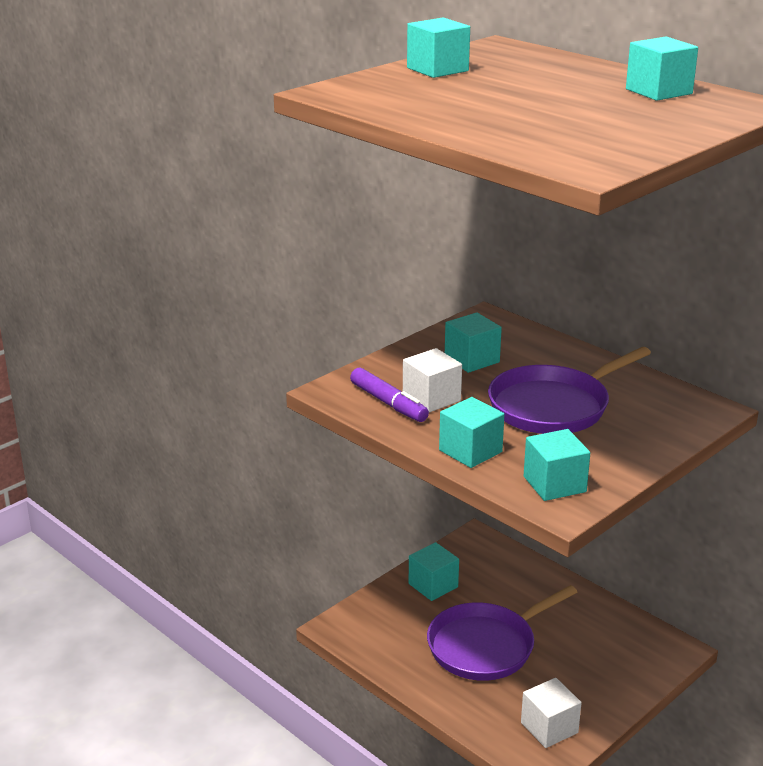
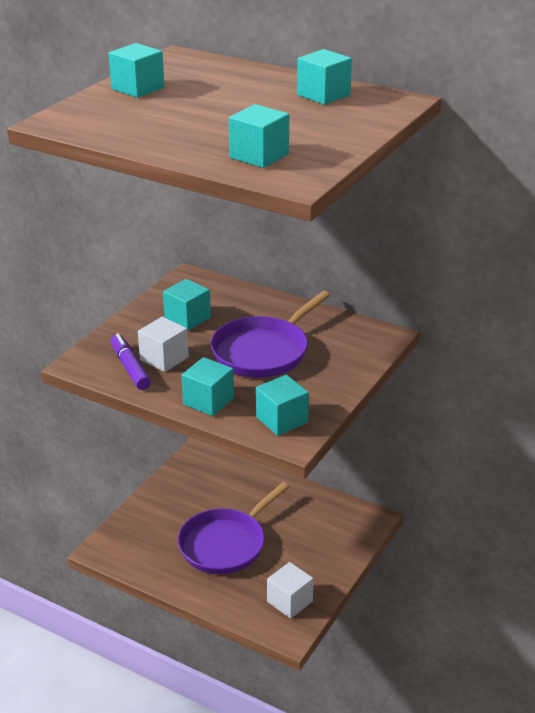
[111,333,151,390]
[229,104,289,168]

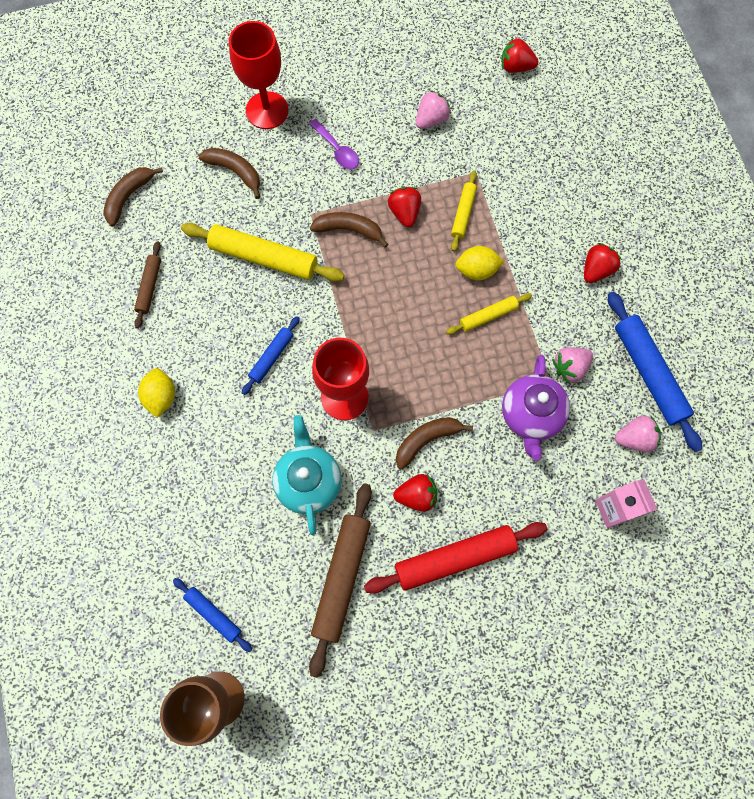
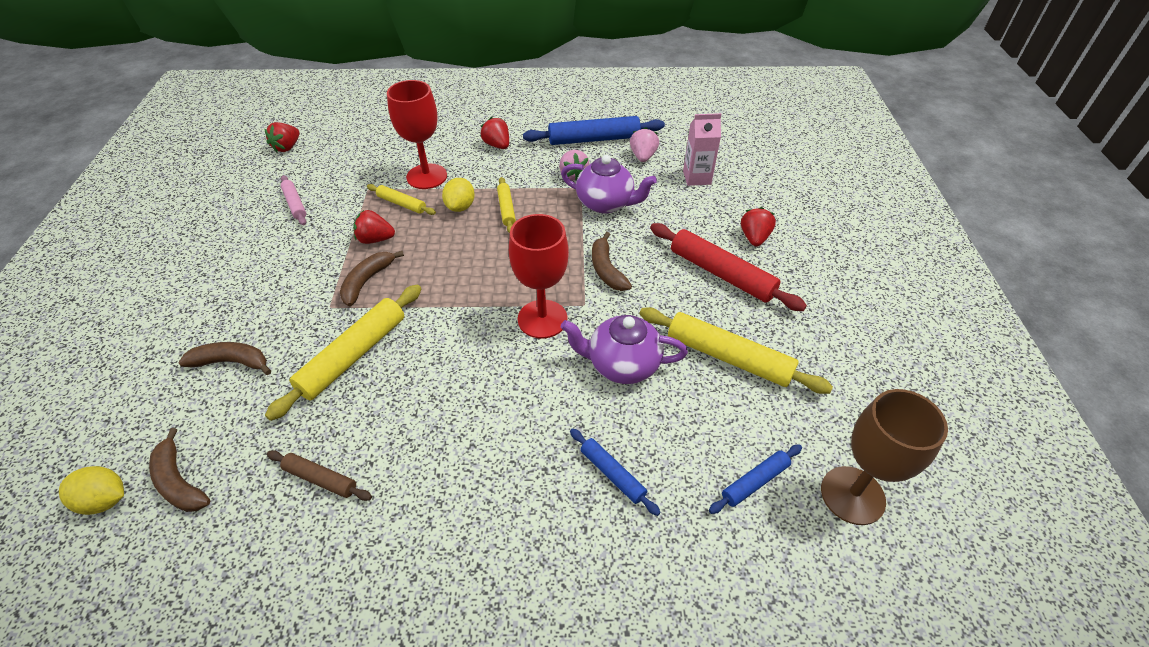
[59,466,124,515]
[178,342,271,375]
[387,80,447,189]
[570,428,661,516]
[561,315,688,384]
[309,119,359,169] (first image)
[639,307,833,394]
[650,223,807,311]
[741,207,776,247]
[281,175,306,225]

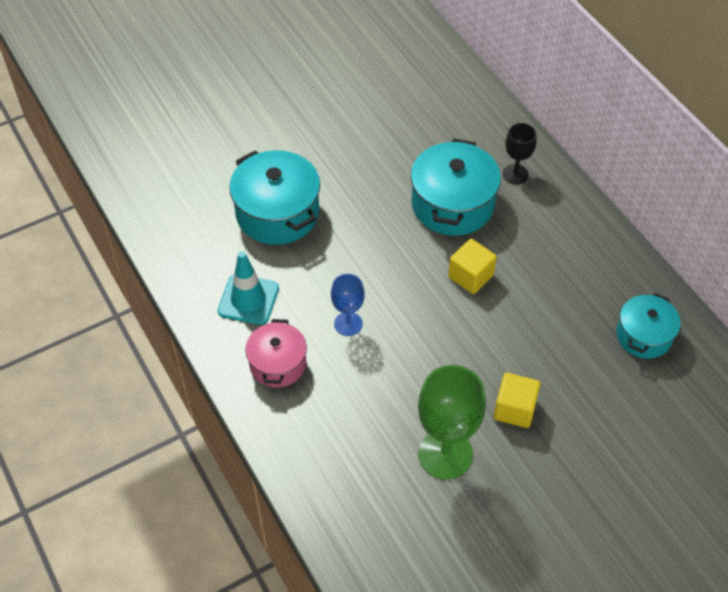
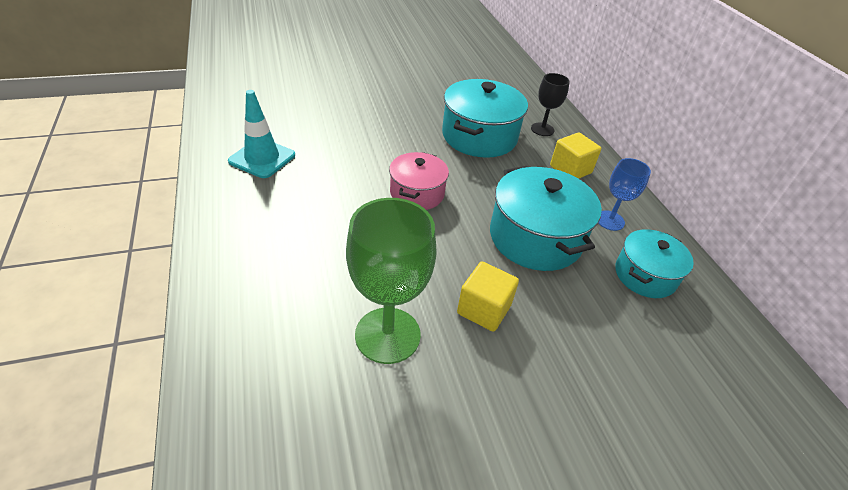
[490,166,602,271]
[389,152,449,210]
[598,158,651,231]
[550,132,601,179]

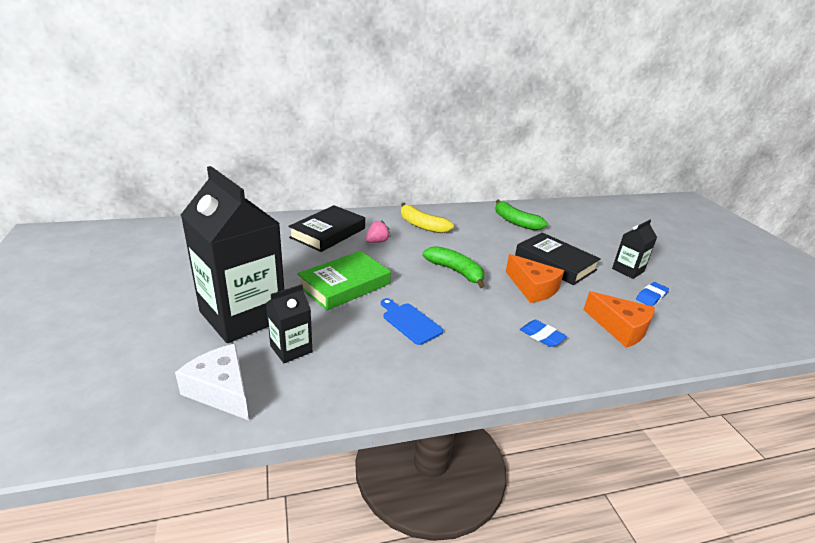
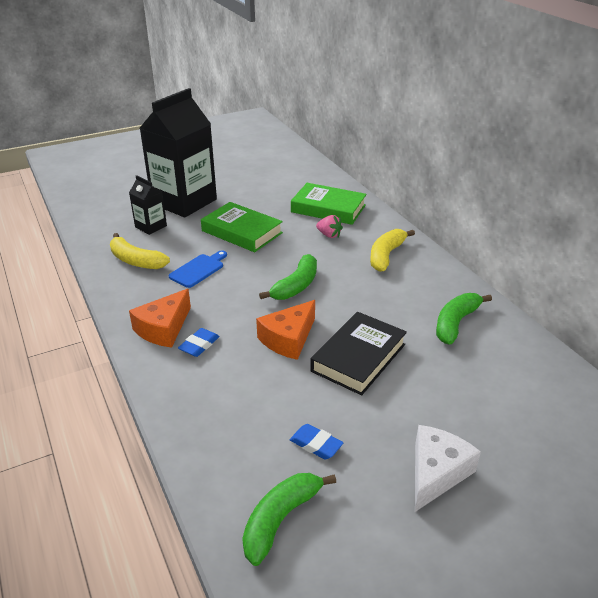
[415,425,481,512]
[291,183,367,225]
[129,289,191,348]
[612,220,657,279] (first image)
[110,233,170,269]
[242,473,336,566]

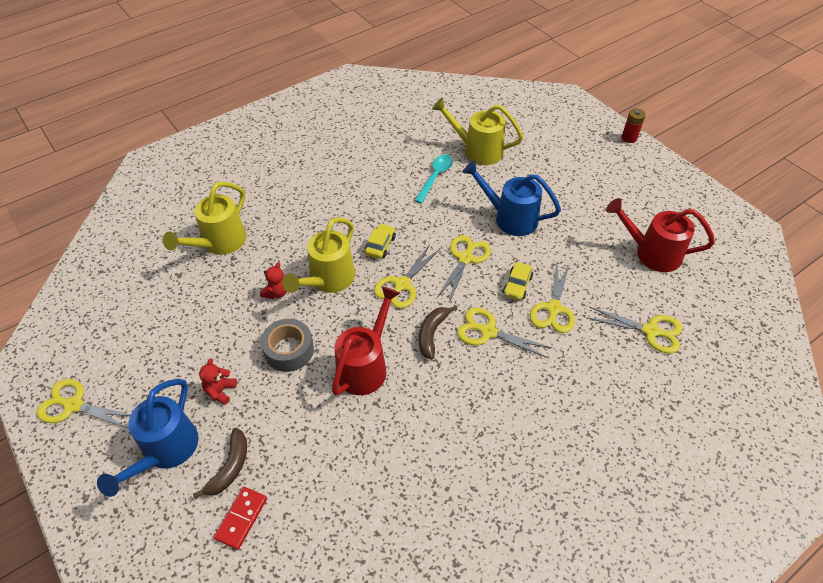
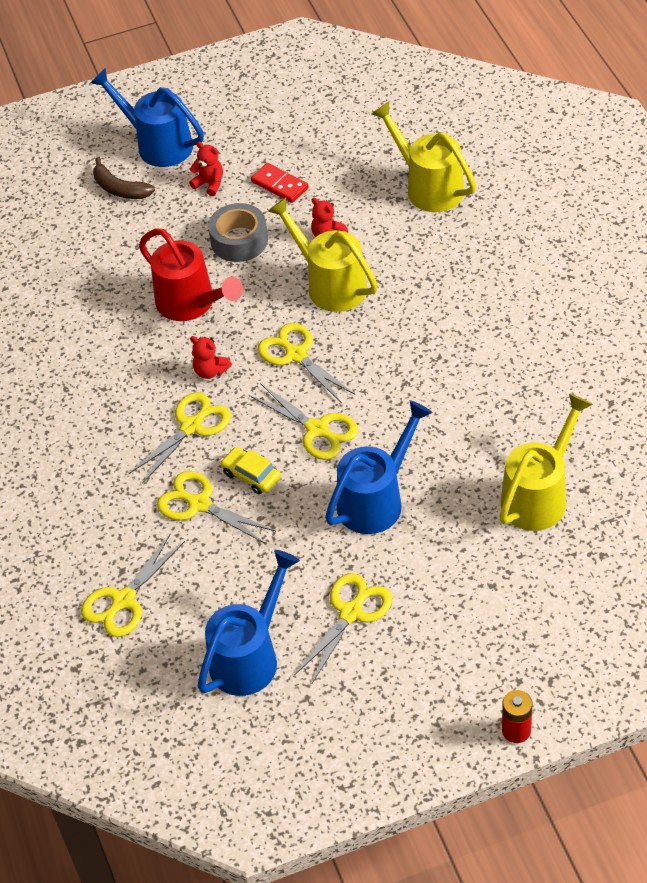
[295,573,392,685]
[251,163,309,203]
[365,223,396,259] (first image)
[414,154,453,204] (first image)
[190,336,232,379]
[198,550,300,696]

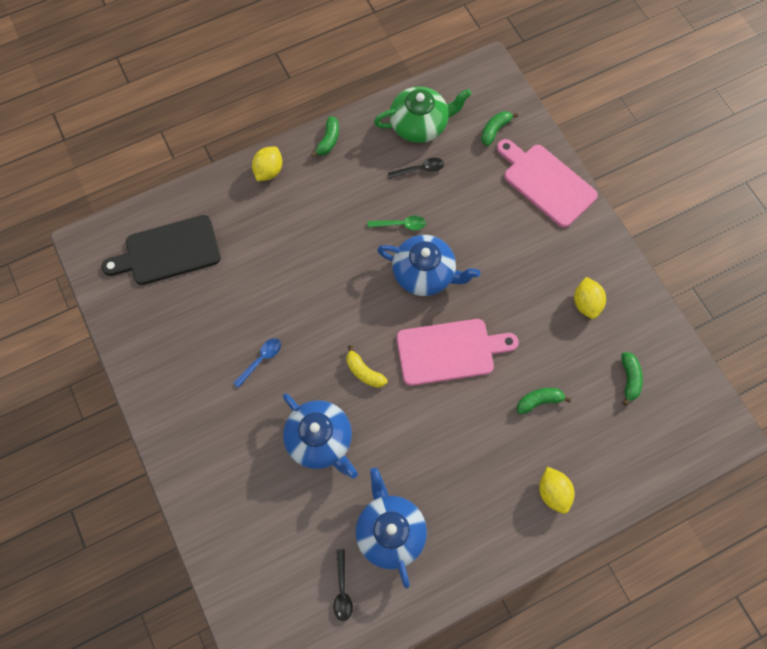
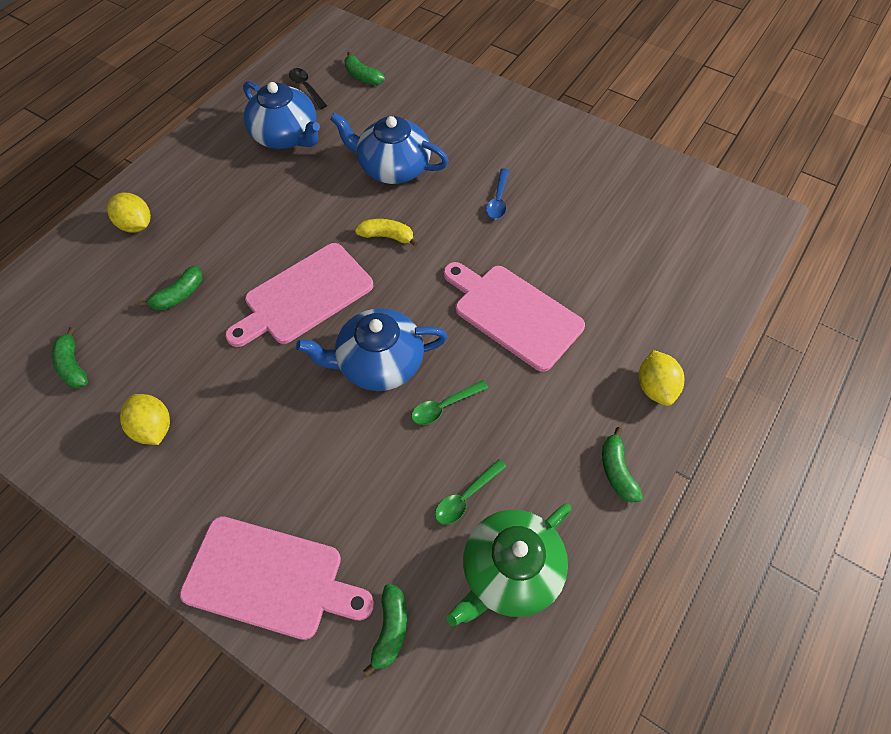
[102,215,221,285] (first image)
[435,459,507,525]
[344,52,385,85]
[443,262,585,372]

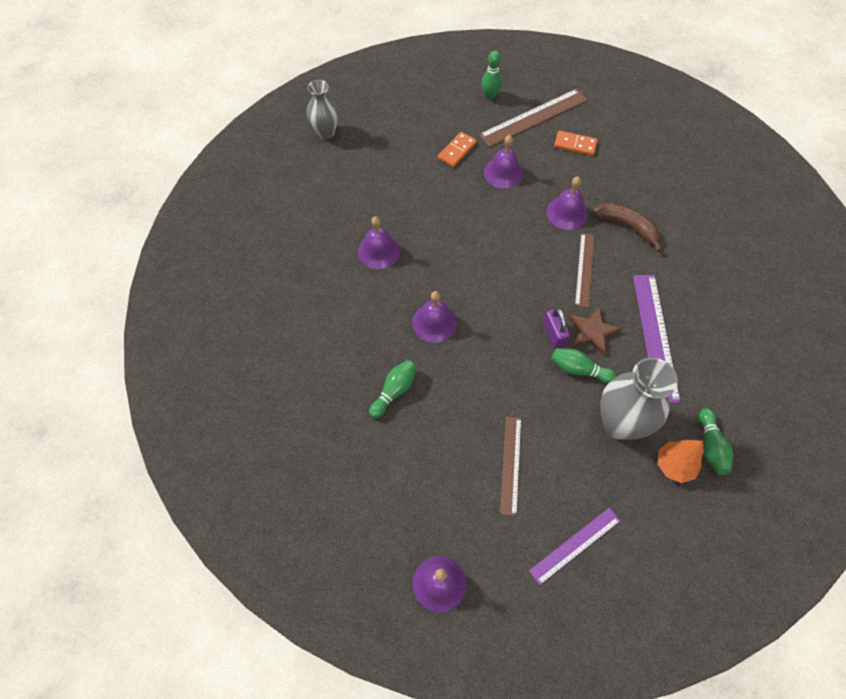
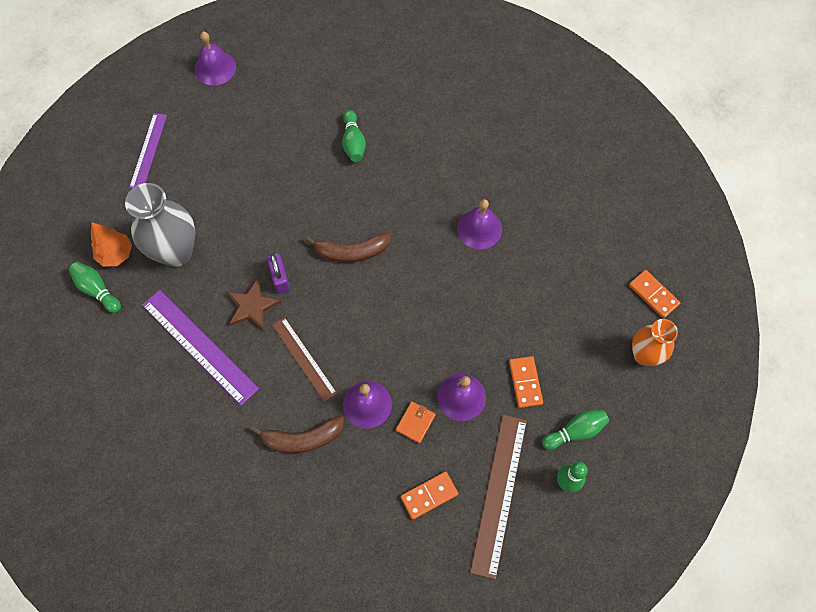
[629,270,680,318]
[412,291,457,343] (first image)
[500,416,521,516] (first image)
[267,253,290,294]
[542,410,609,450]
[305,232,391,262]
[396,401,436,443]
[632,319,678,366]

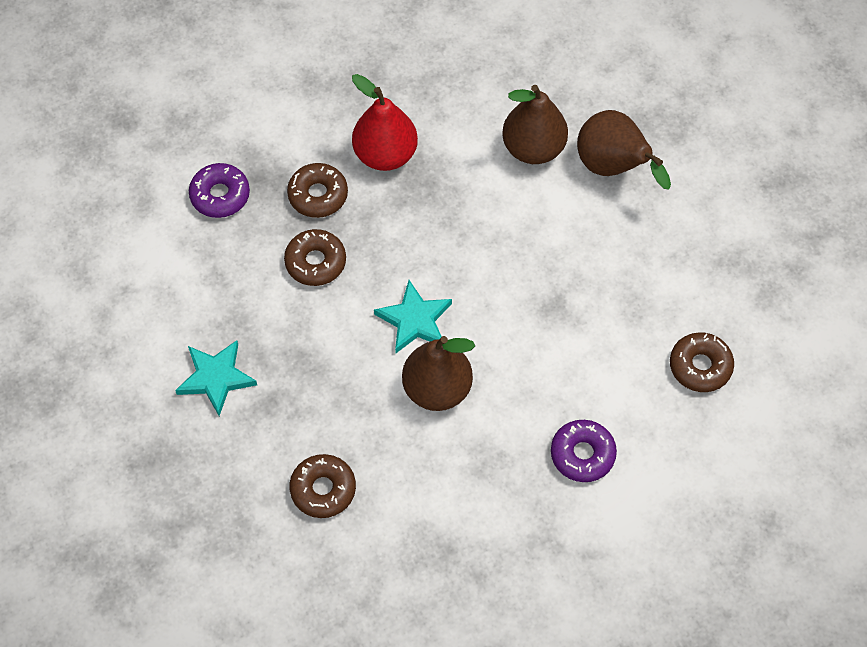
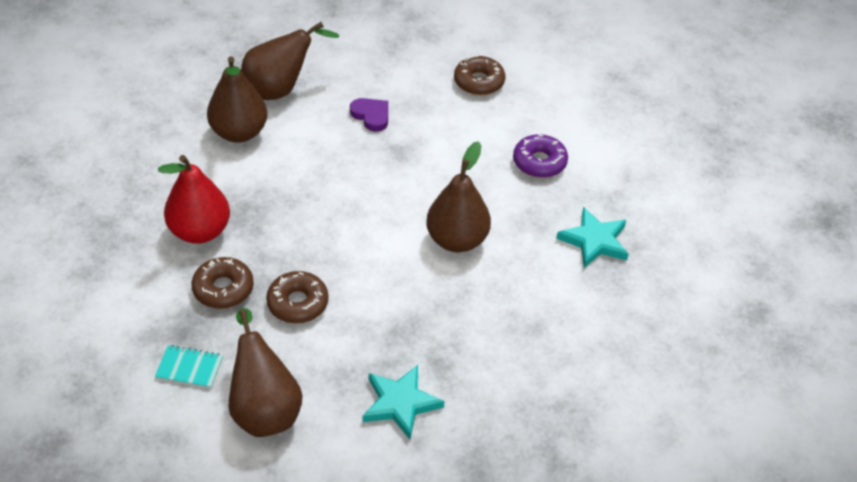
[155,345,223,389]
[289,454,356,518] (first image)
[556,207,629,268]
[229,308,303,437]
[350,98,388,132]

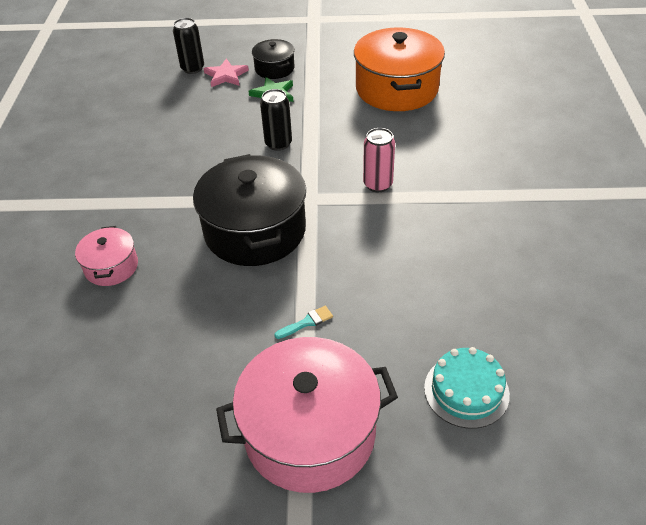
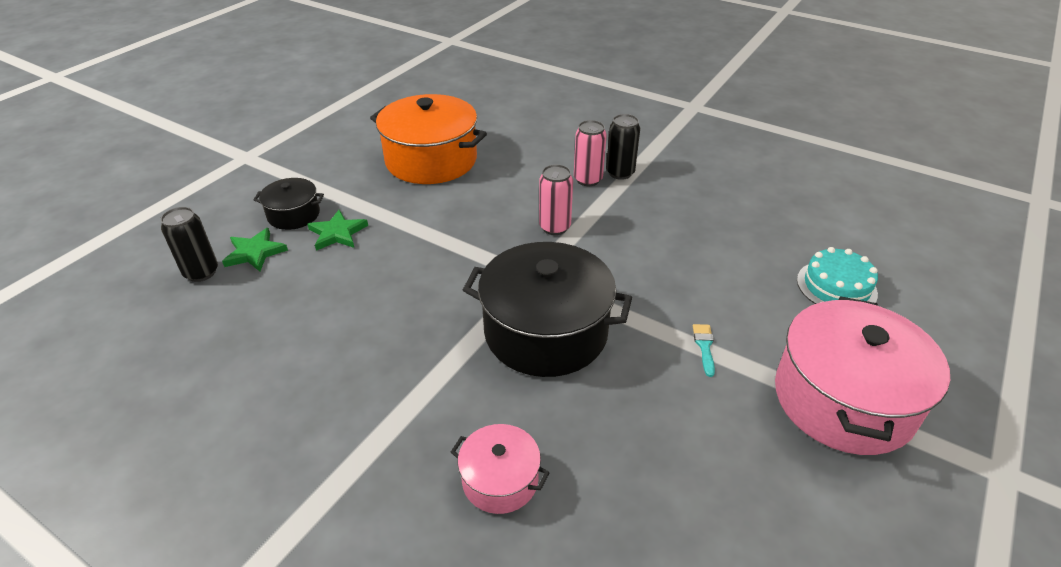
[222,228,288,271]
[606,114,640,180]
[574,120,607,186]

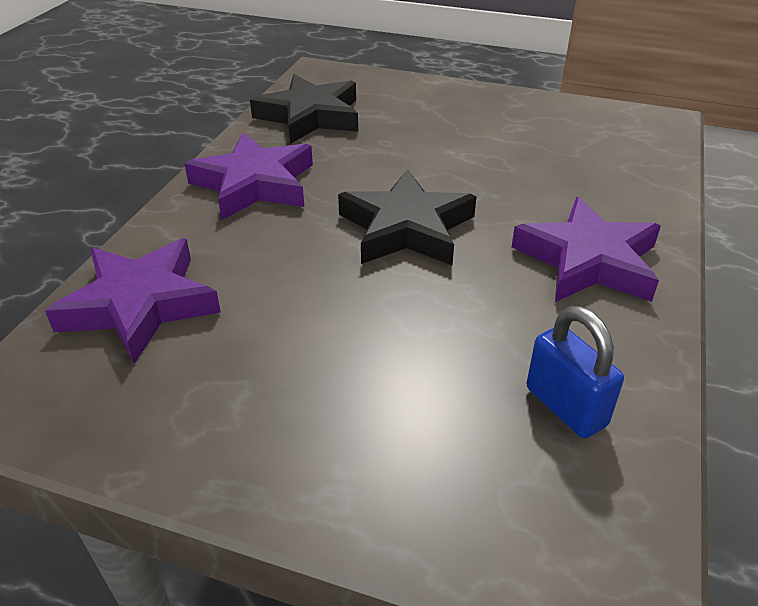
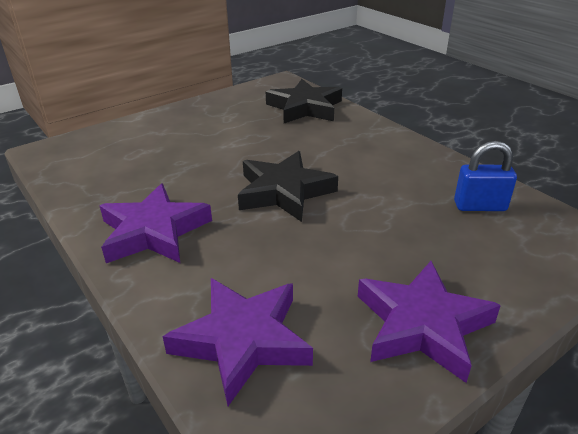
[266,79,342,123]
[358,261,501,383]

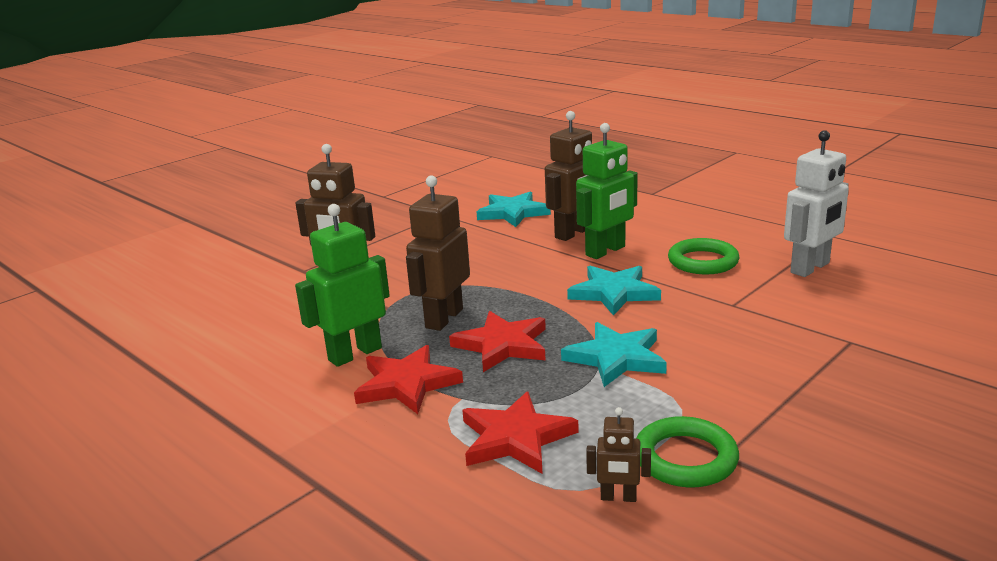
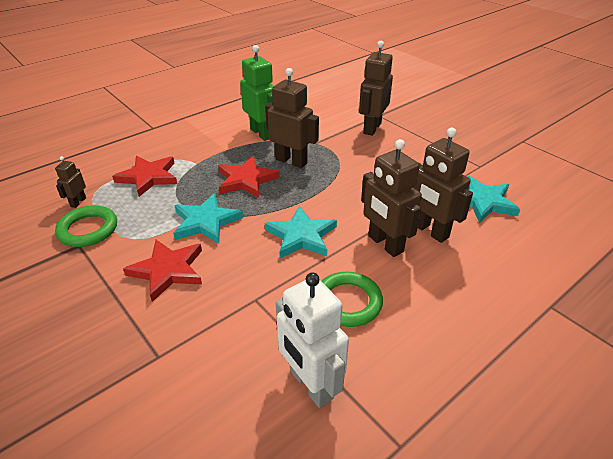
[123,240,202,302]
[361,139,422,257]

